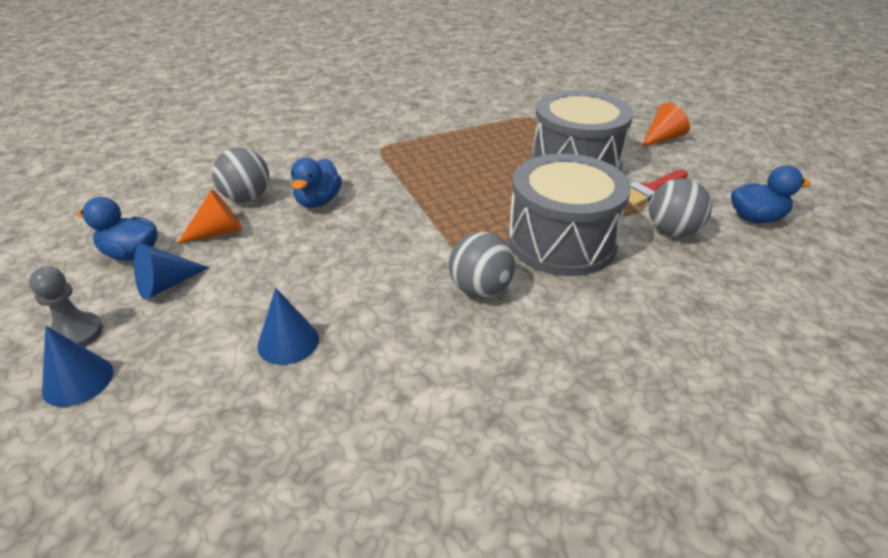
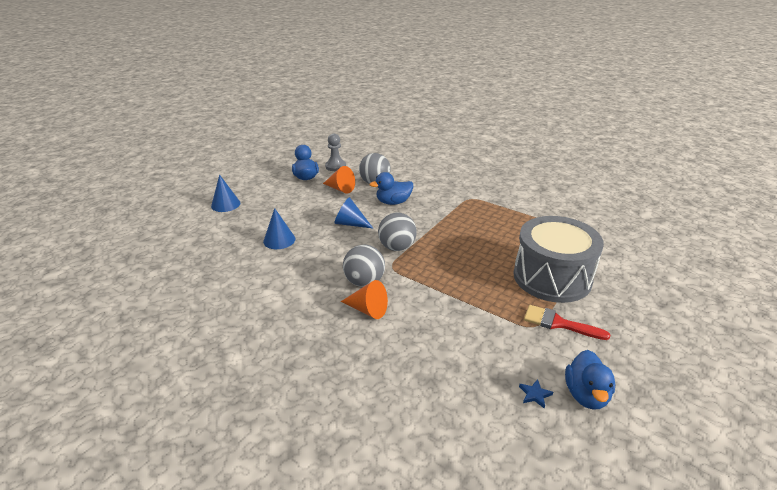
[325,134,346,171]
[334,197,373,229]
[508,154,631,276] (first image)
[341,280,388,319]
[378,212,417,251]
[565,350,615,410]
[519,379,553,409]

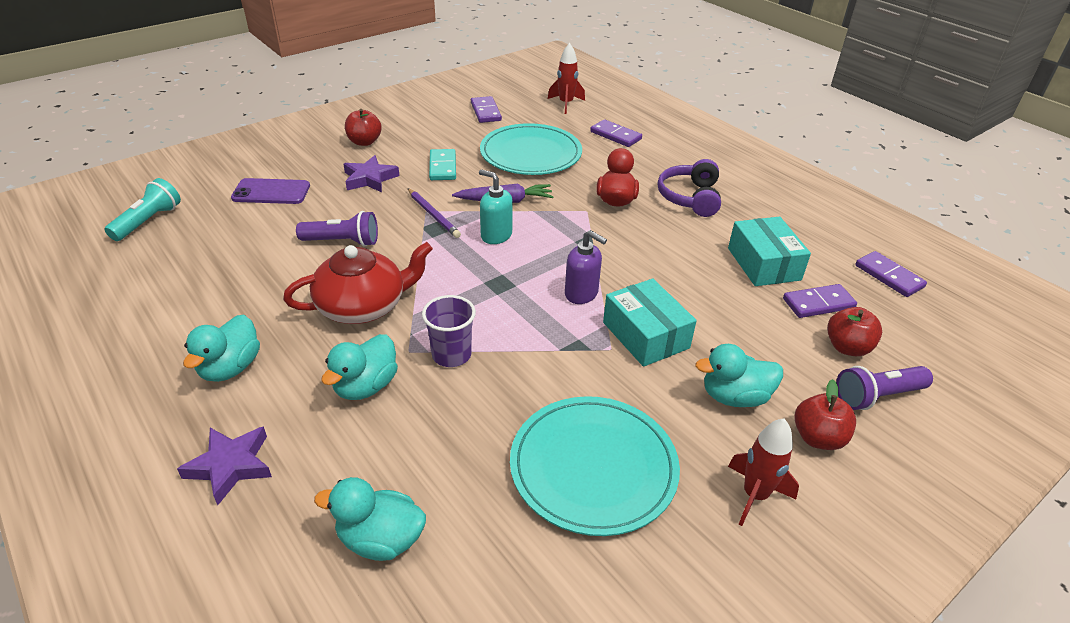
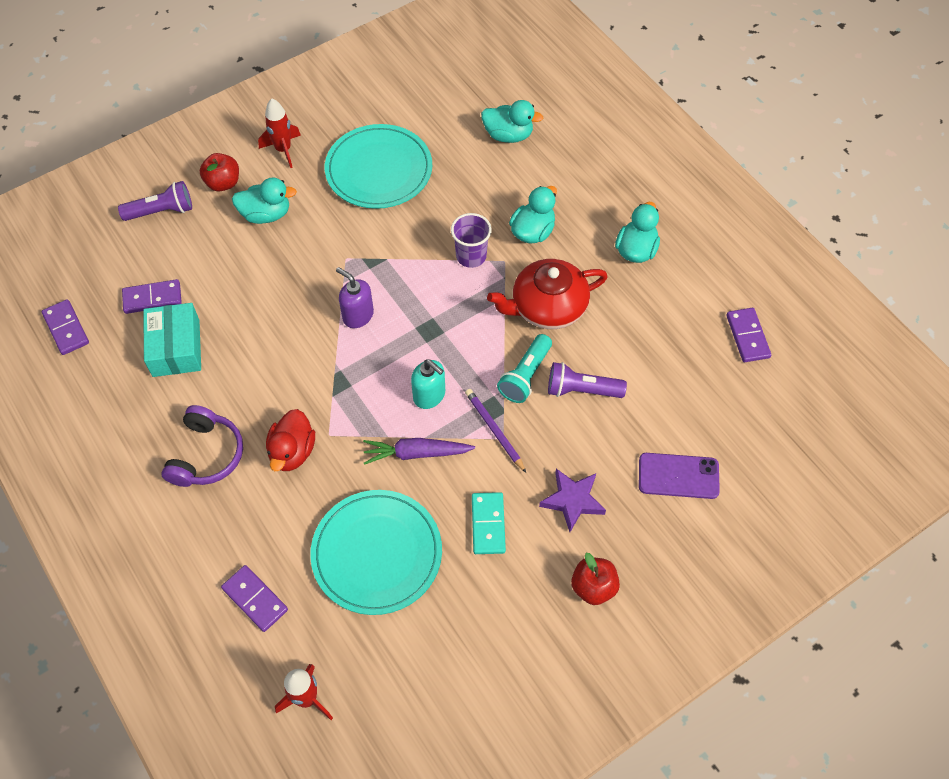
[497,334,552,403]
[177,426,272,505] (first image)
[726,308,771,362]
[603,279,697,367] (first image)
[827,307,882,356] (first image)

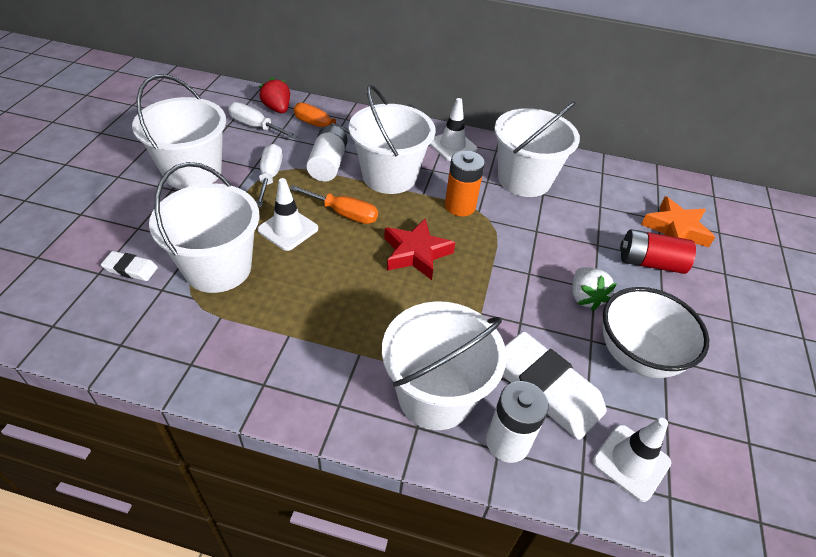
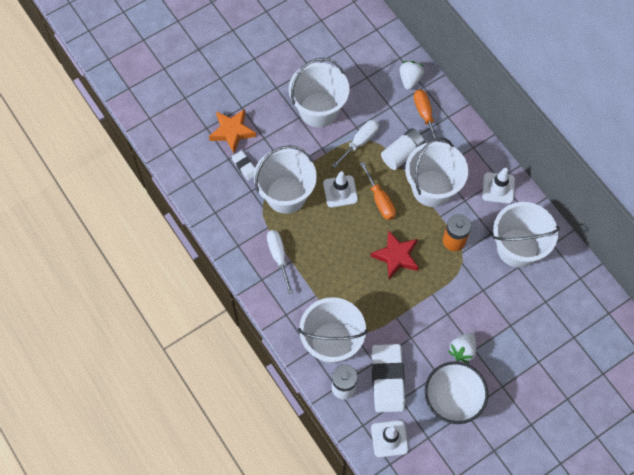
[267,230,293,294]
[400,61,424,90]
[620,229,696,274] (first image)
[209,109,256,153]

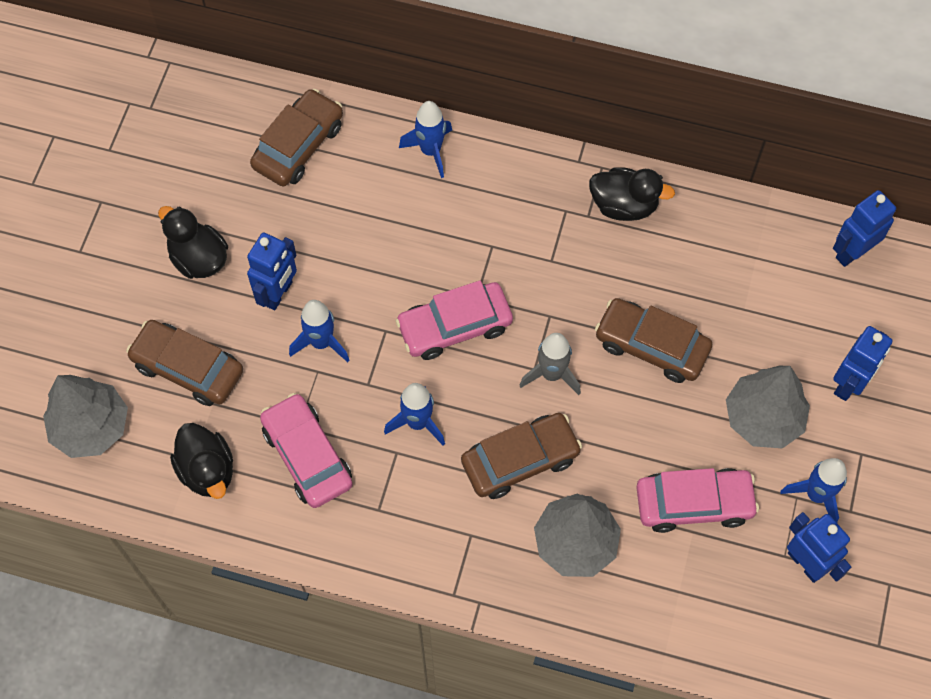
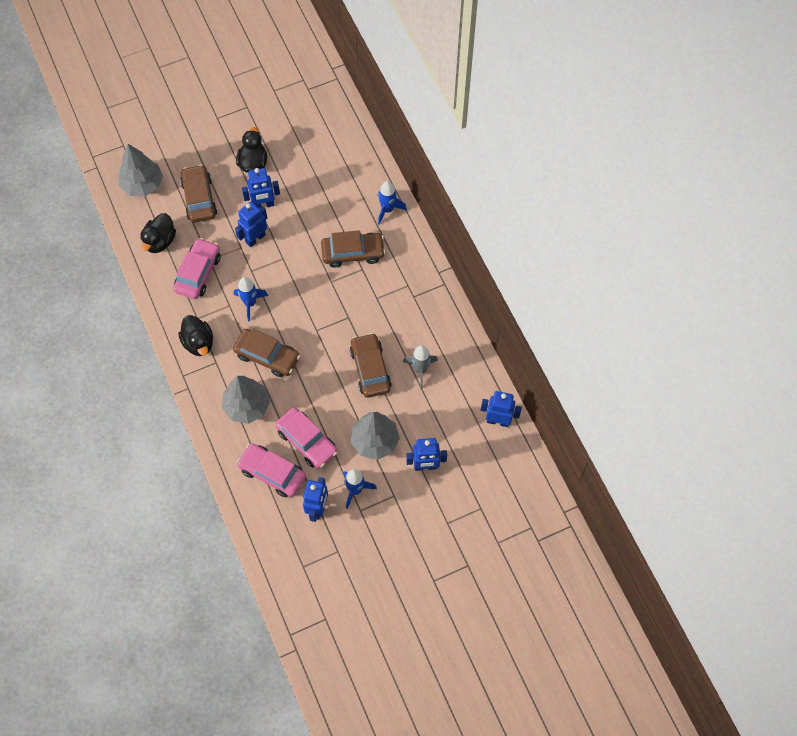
[321,230,386,268]
[235,201,267,247]
[237,443,306,497]
[403,345,438,389]
[178,315,213,356]

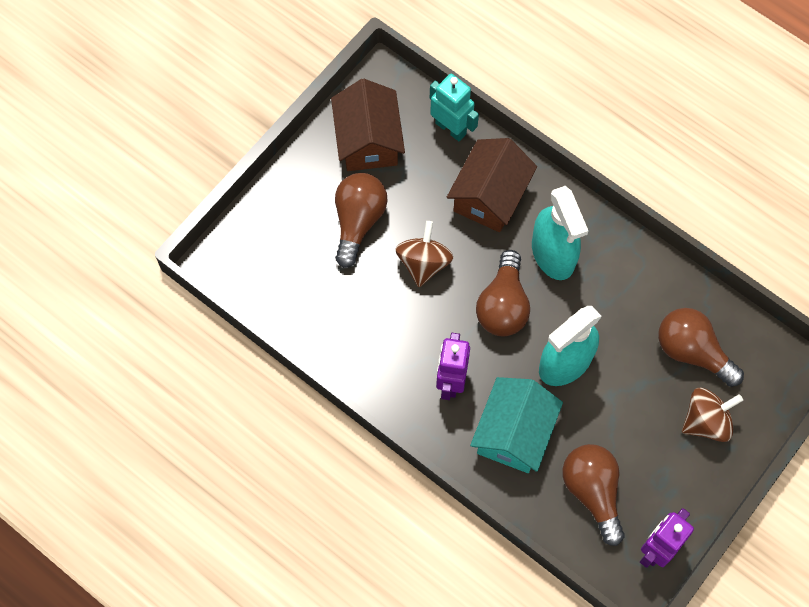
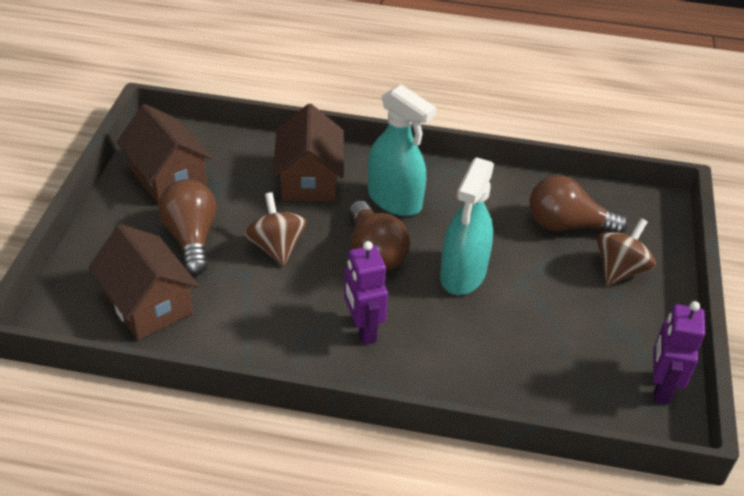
[430,73,479,141] (first image)
[470,377,563,473] (first image)
[562,444,625,546] (first image)
[88,224,199,340]

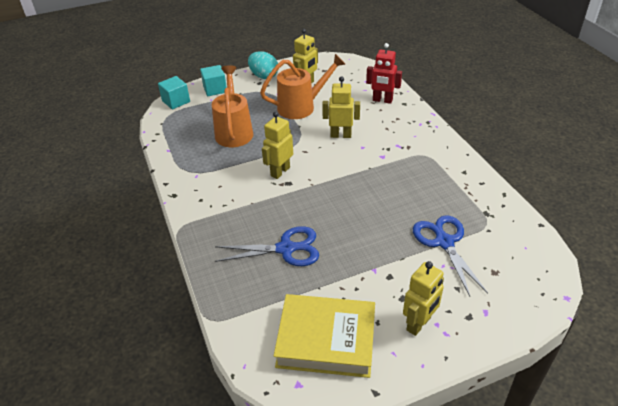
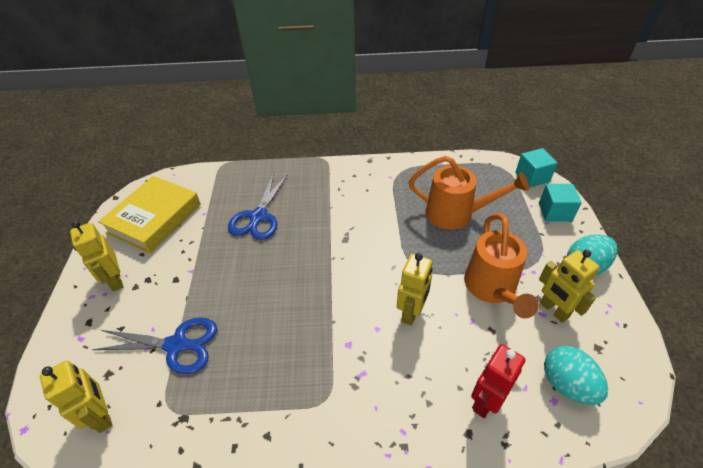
[40,360,113,433]
[544,346,608,405]

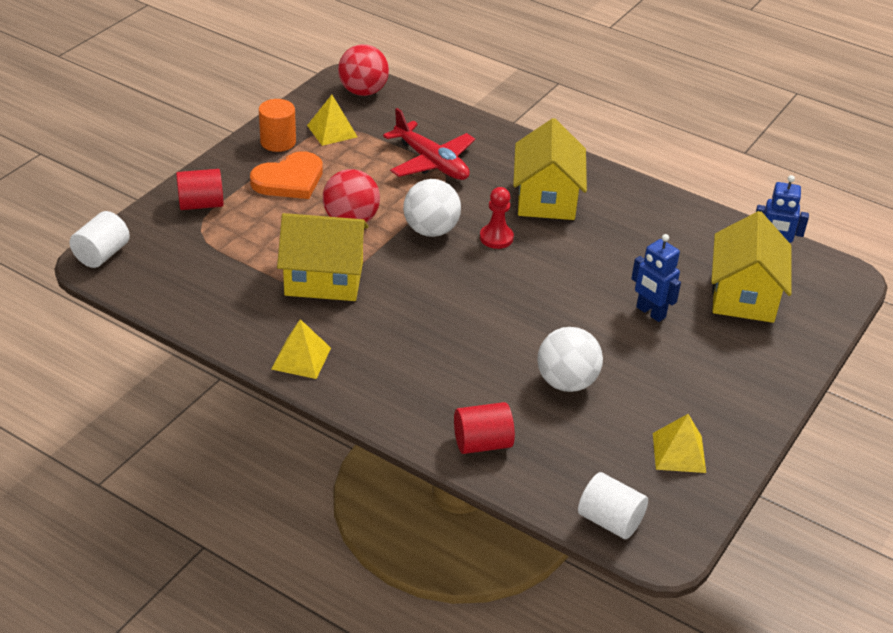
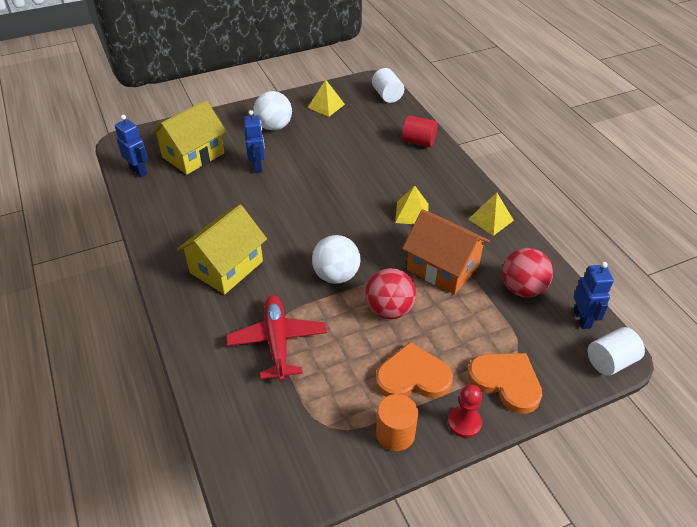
[468,353,542,414]
[402,210,490,295]
[395,186,429,224]
[502,248,553,297]
[448,384,482,438]
[253,91,292,131]
[574,262,614,329]

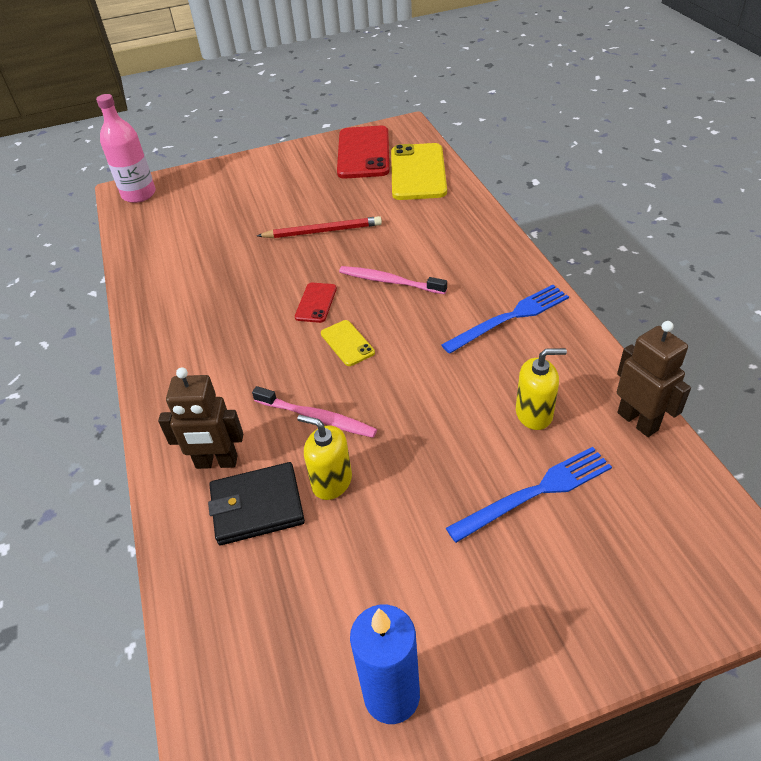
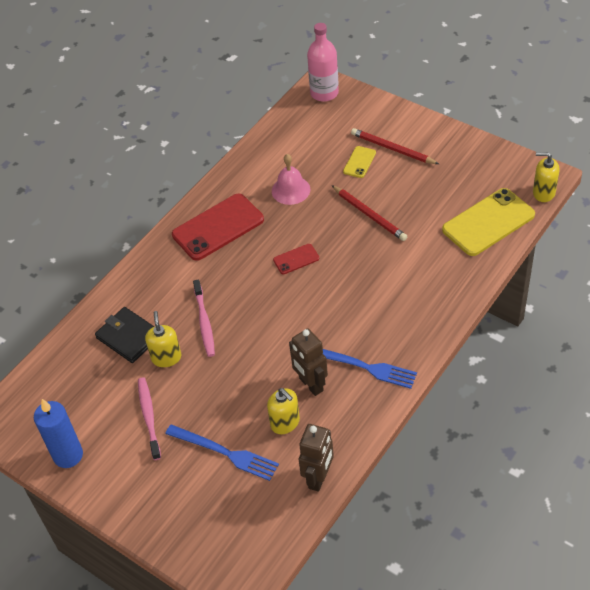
[289,328,328,396]
[343,146,376,178]
[172,194,264,261]
[138,377,161,460]
[272,154,310,205]
[351,128,439,164]
[533,152,559,202]

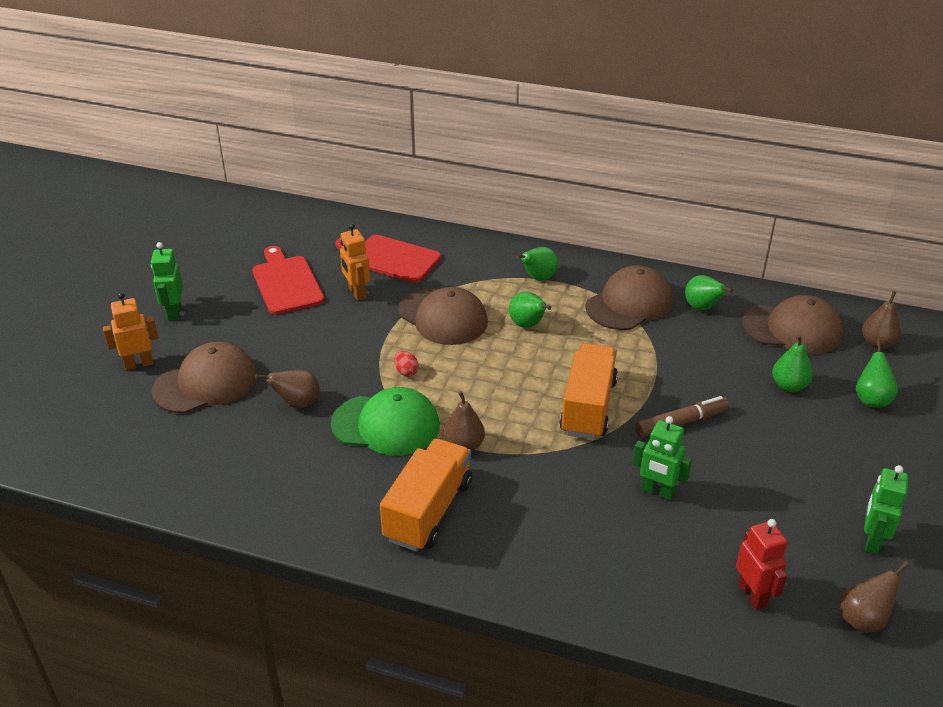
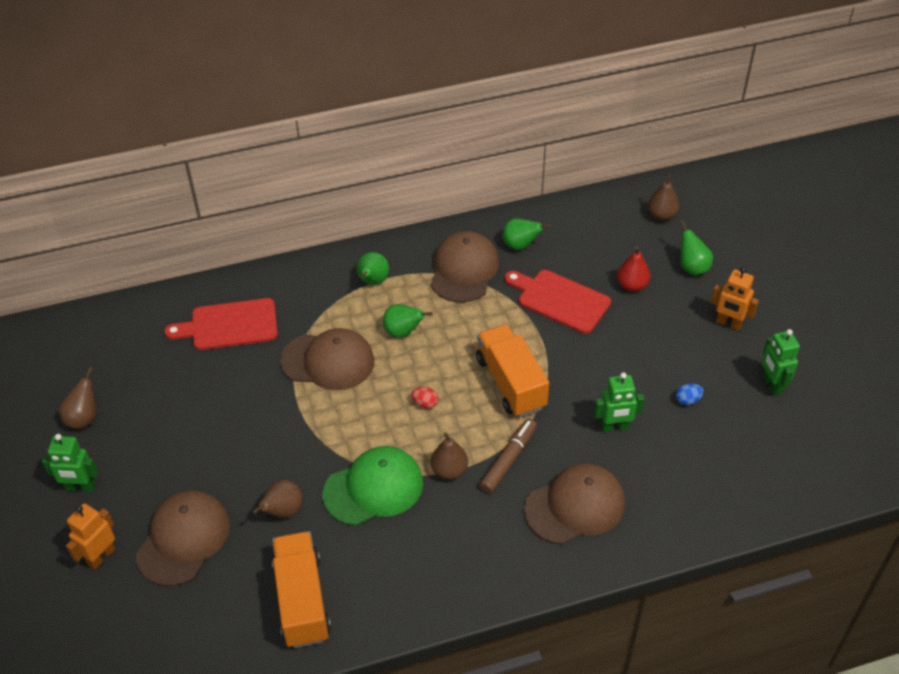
[42,434,98,492]
[504,270,611,334]
[711,267,759,331]
[272,531,331,648]
[411,387,439,409]
[480,419,537,493]
[736,519,788,610] (first image)
[524,463,625,544]
[617,247,650,292]
[59,367,96,429]
[676,383,704,405]

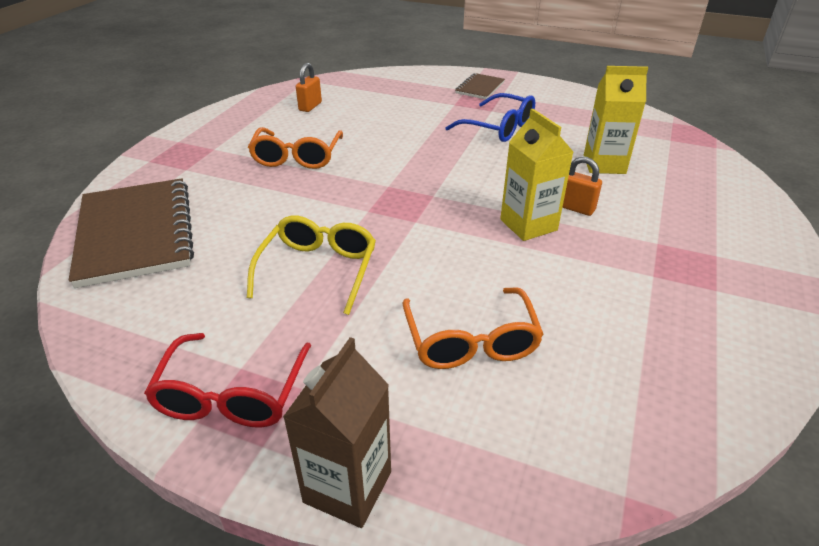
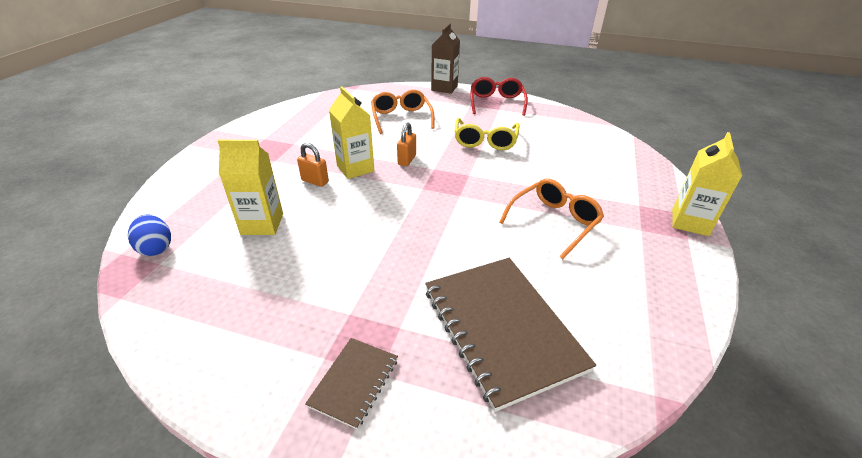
[425,258,596,412]
[500,179,604,259]
[397,122,416,166]
[445,93,535,142] (first image)
[128,215,171,256]
[672,132,742,236]

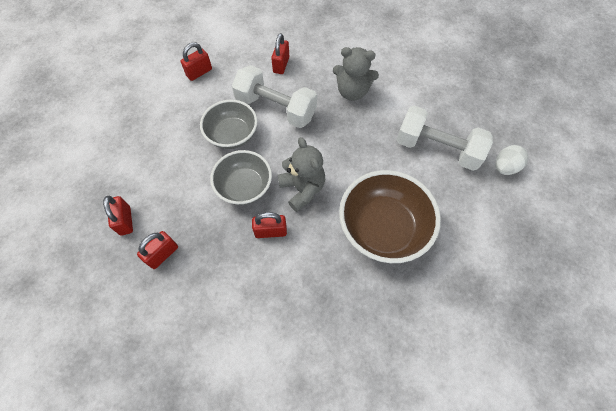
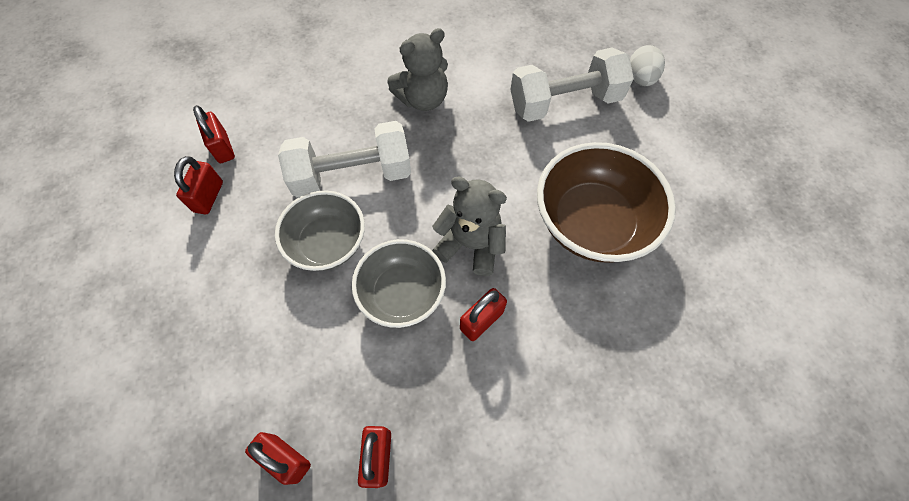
[193,105,235,163]

